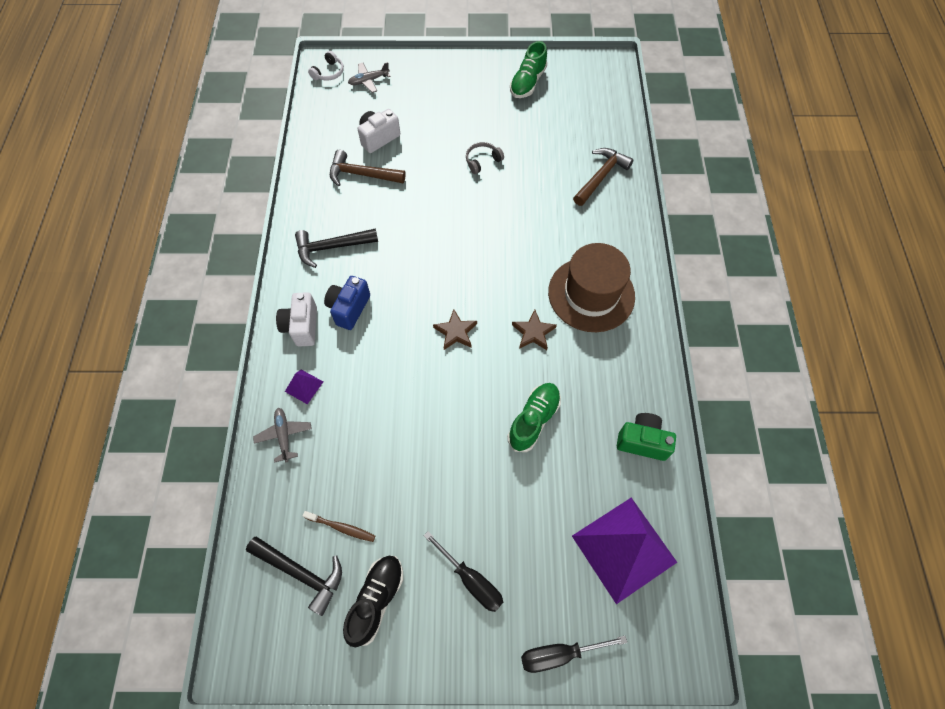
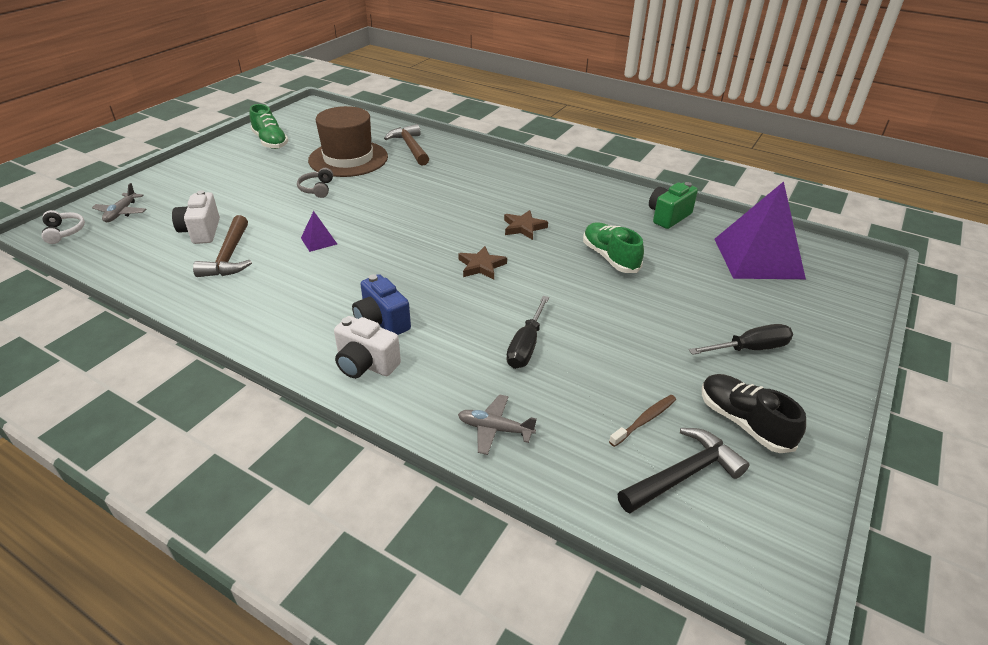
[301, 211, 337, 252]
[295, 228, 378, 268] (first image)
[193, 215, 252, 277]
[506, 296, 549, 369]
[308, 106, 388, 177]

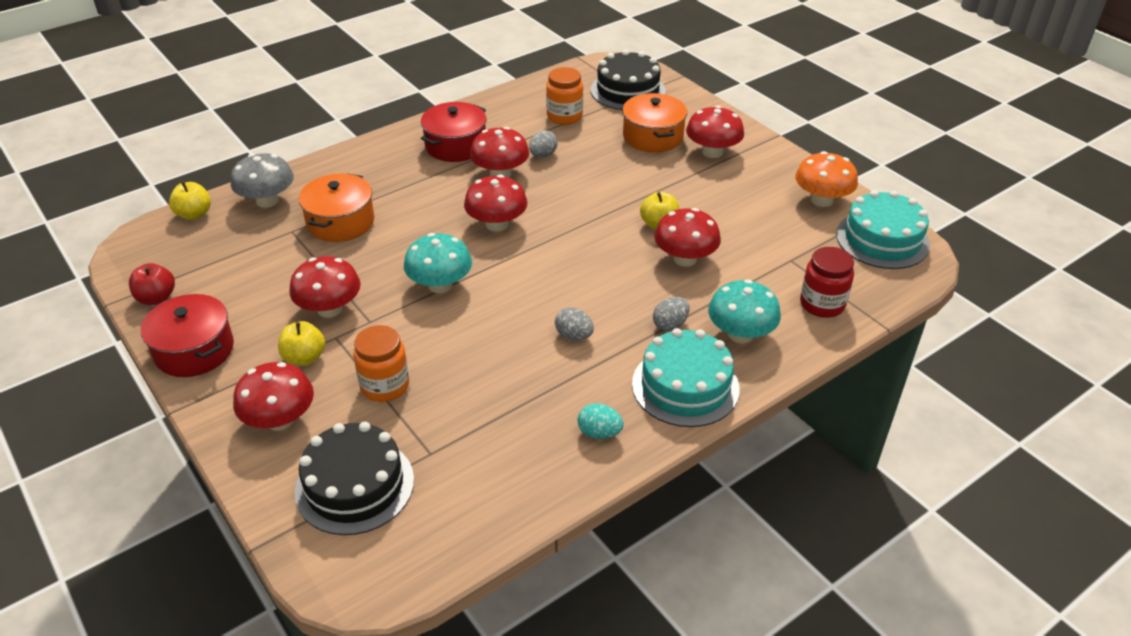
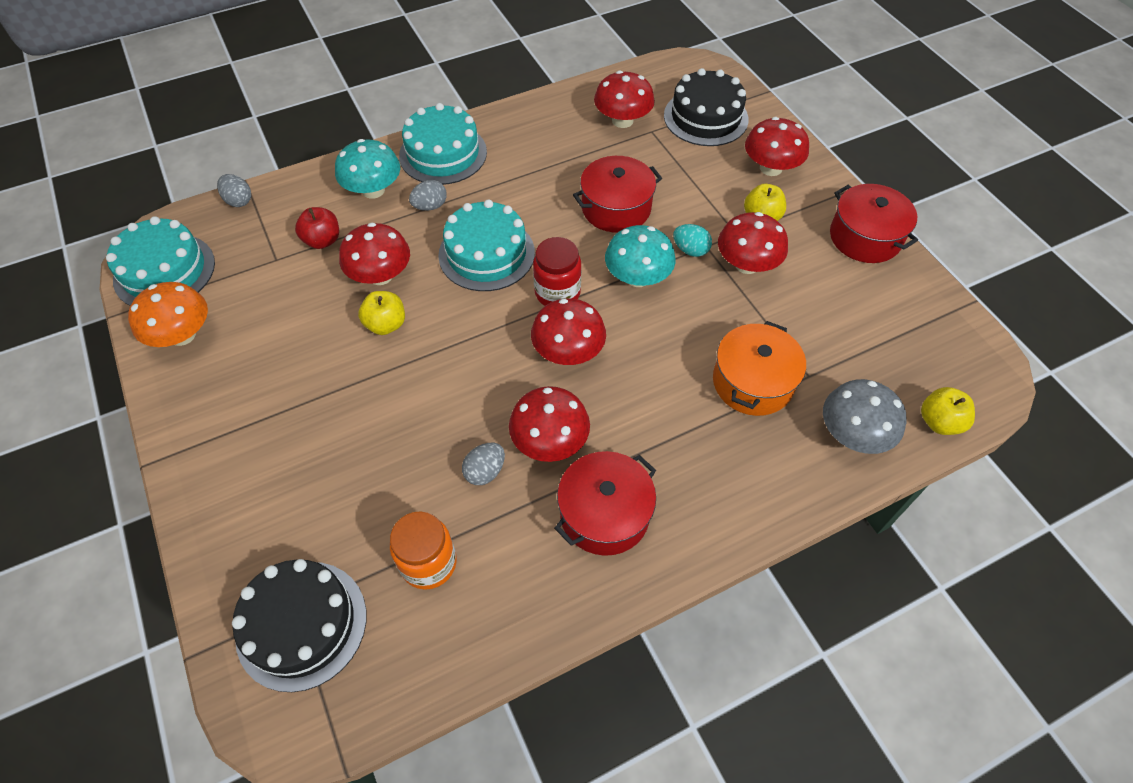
[295, 207, 339, 249]
[353, 325, 409, 402] (first image)
[217, 174, 251, 207]
[673, 224, 712, 257]
[622, 93, 687, 152] (first image)
[594, 71, 655, 128]
[533, 237, 581, 306]
[438, 200, 535, 291]
[573, 156, 662, 233]

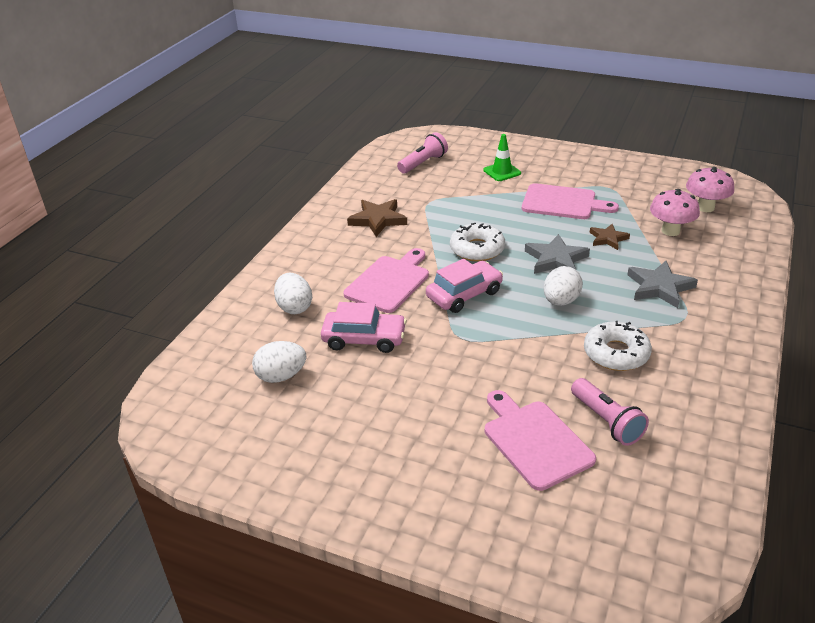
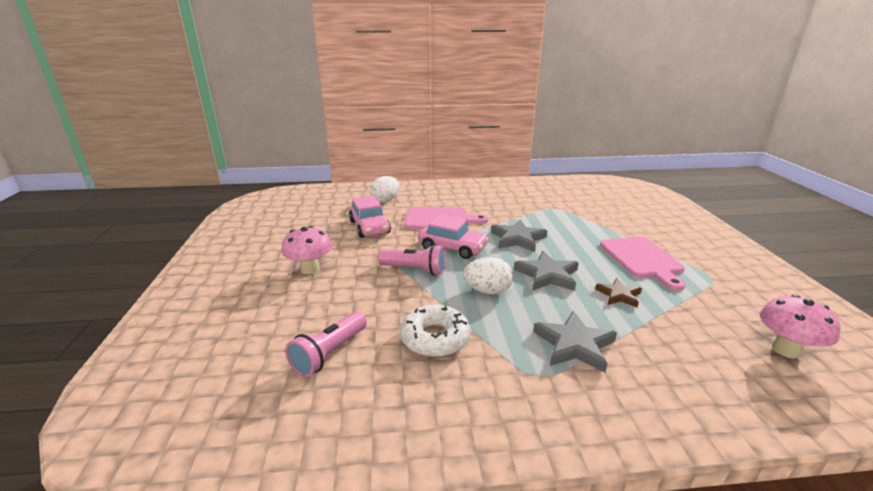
[252, 341, 306, 383] (first image)
[347, 199, 407, 237] (first image)
[378, 244, 446, 275]
[491, 220, 547, 252]
[483, 134, 521, 181] (first image)
[485, 390, 596, 491] (first image)
[281, 226, 332, 274]

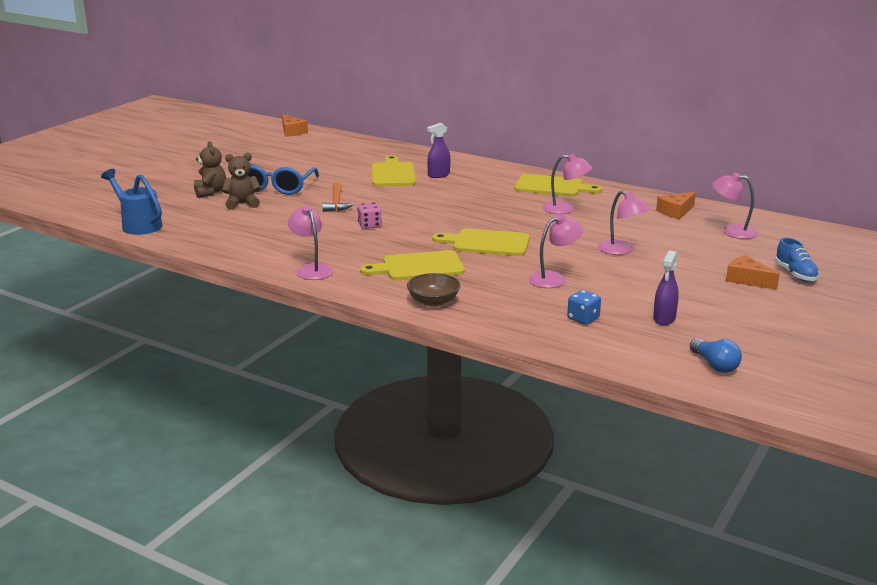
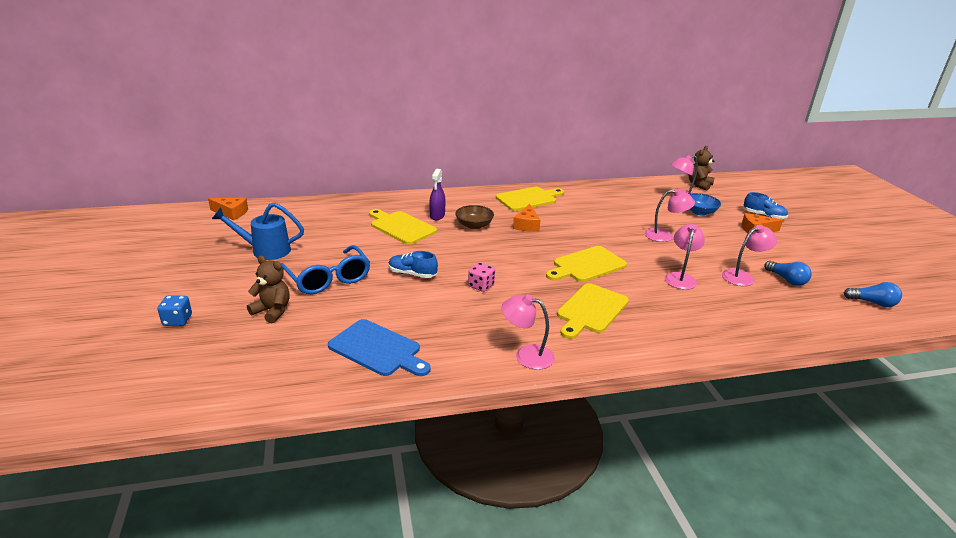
[212, 203, 304, 260]
[688, 146, 714, 191]
[388, 251, 438, 278]
[455, 205, 494, 229]
[722, 225, 777, 286]
[157, 295, 192, 326]
[764, 261, 812, 286]
[513, 204, 540, 232]
[328, 319, 431, 376]
[689, 193, 721, 216]

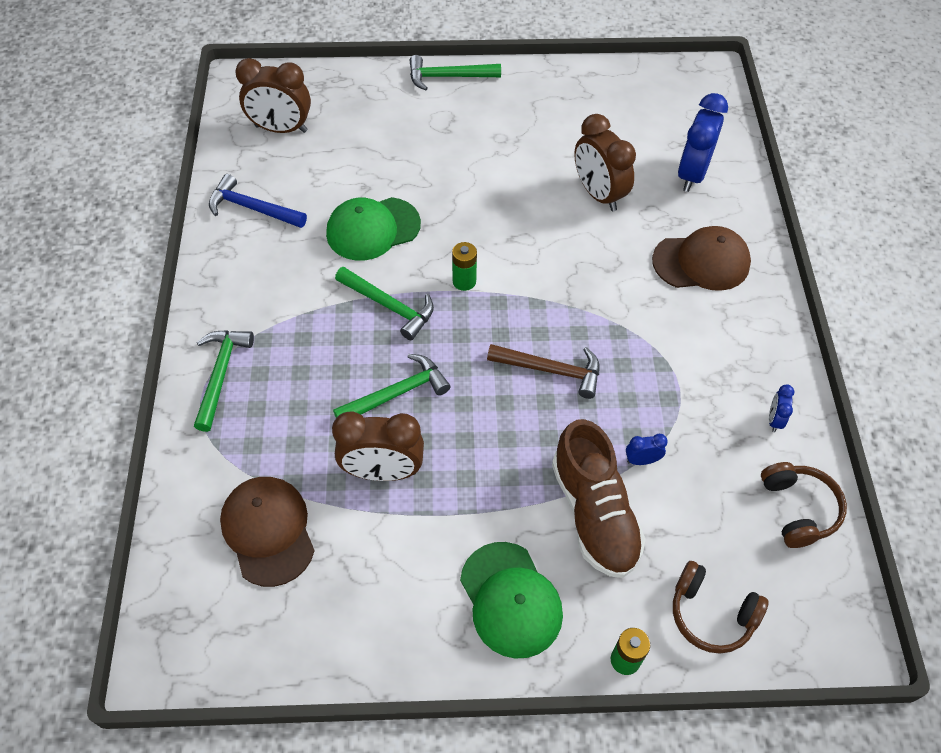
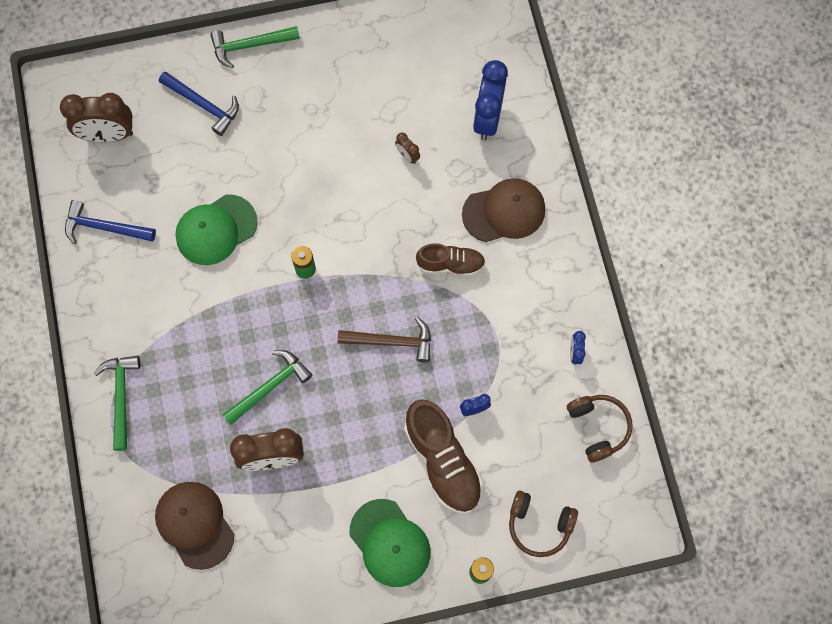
[335, 267, 434, 340] (first image)
[395, 133, 420, 164]
[159, 71, 239, 136]
[416, 243, 486, 276]

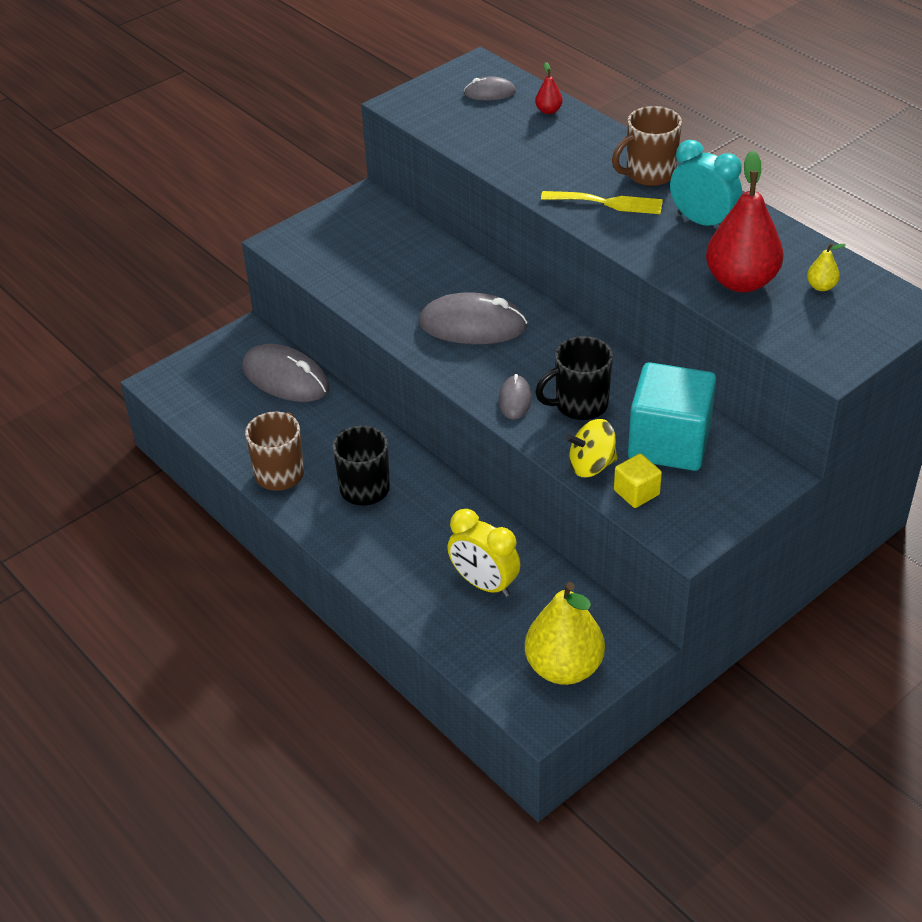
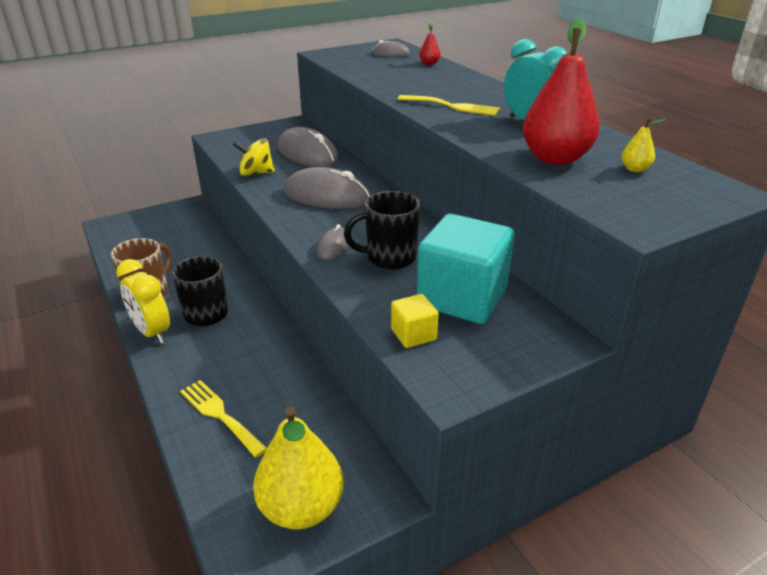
[278, 127, 339, 167]
[116, 259, 170, 344]
[233, 138, 275, 176]
[612, 106, 682, 186] (first image)
[180, 380, 267, 457]

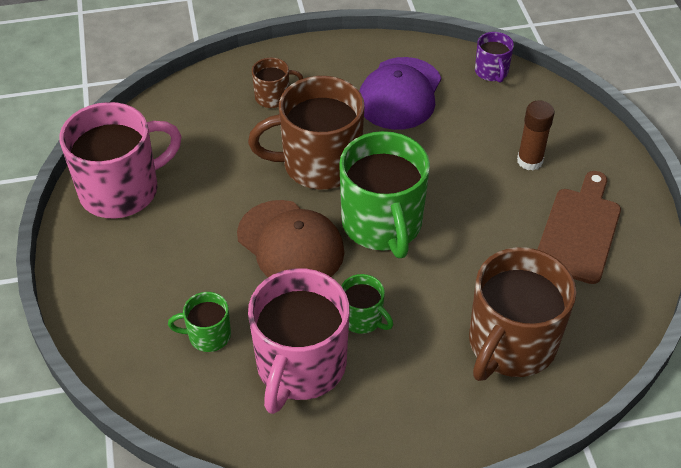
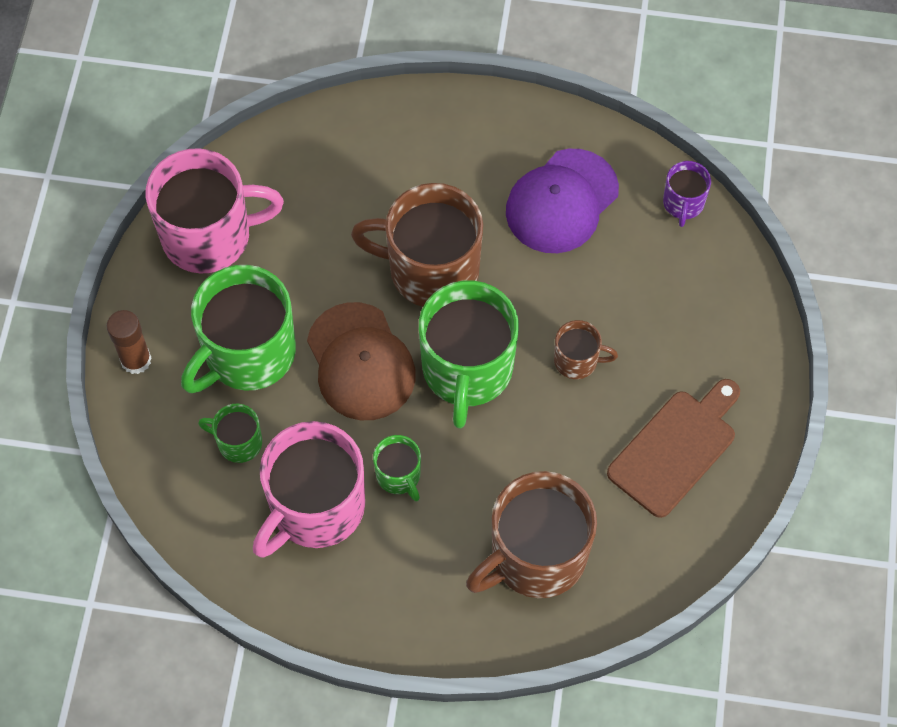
[554, 320, 618, 379]
[106, 310, 151, 374]
[181, 265, 296, 393]

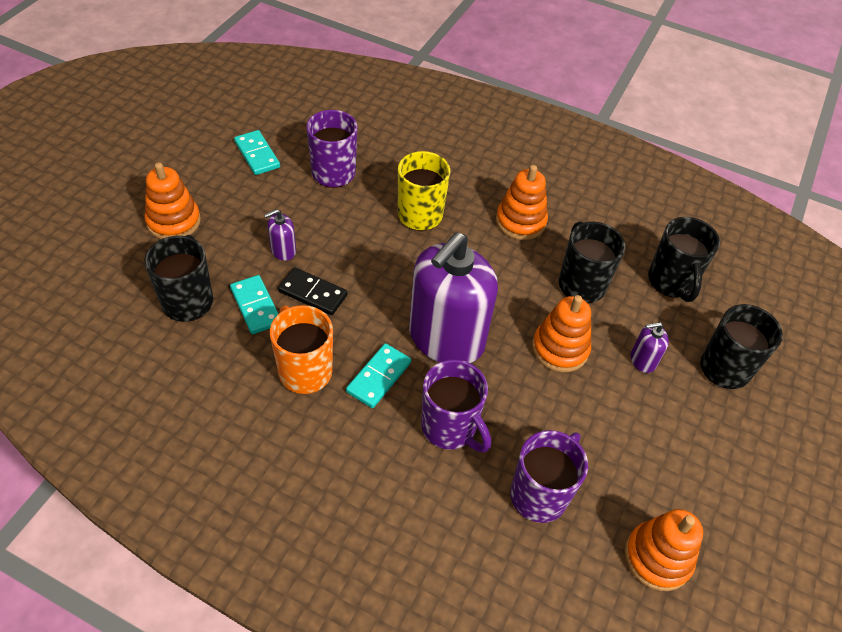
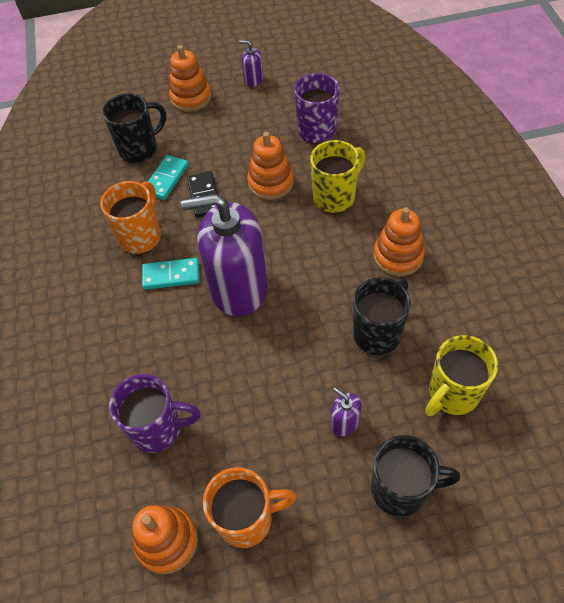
[234, 130, 280, 175] (first image)
[239, 40, 263, 87]
[421, 359, 491, 453] (first image)
[247, 132, 294, 200]
[425, 335, 498, 416]
[203, 467, 297, 548]

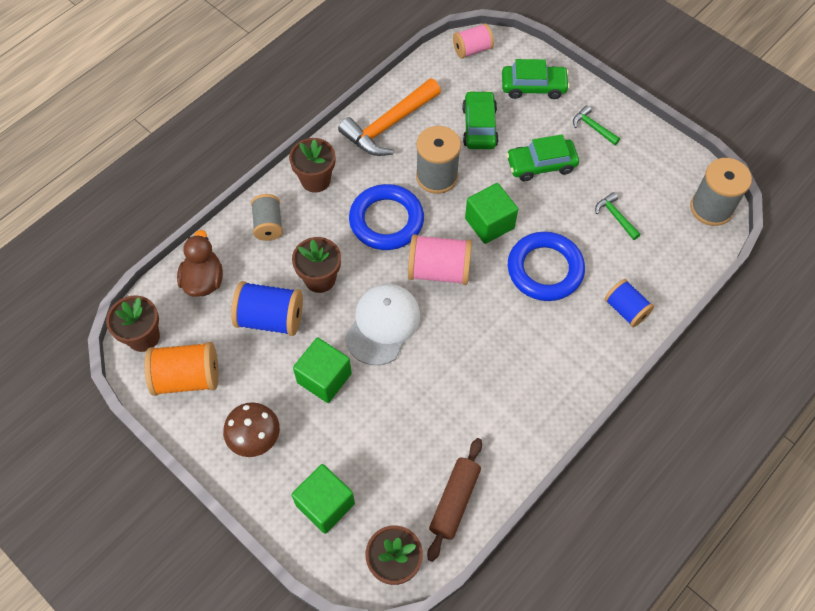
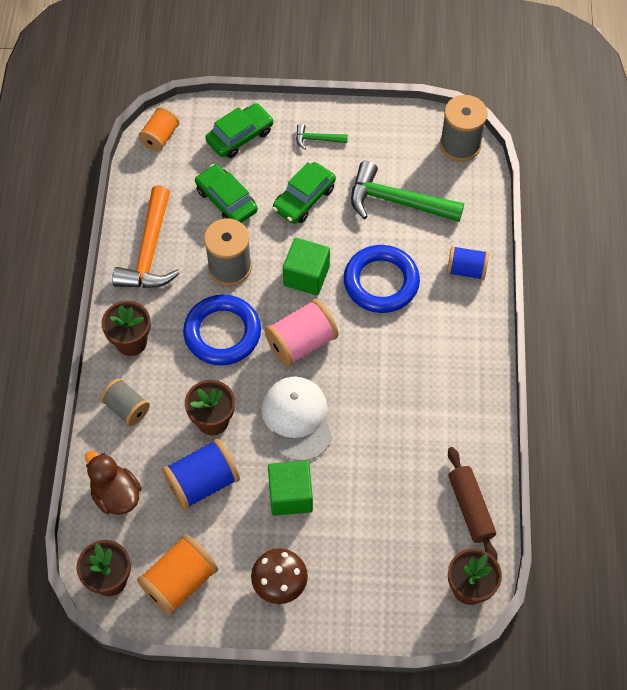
[291, 464, 355, 534] (first image)
[138, 107, 180, 152]
[351, 161, 464, 222]

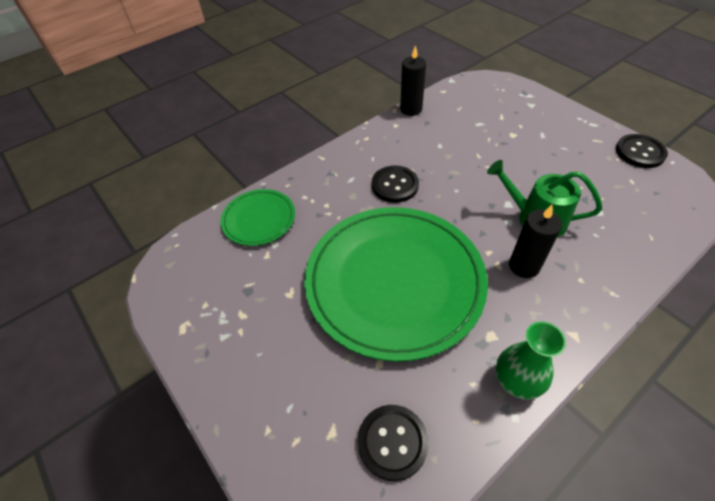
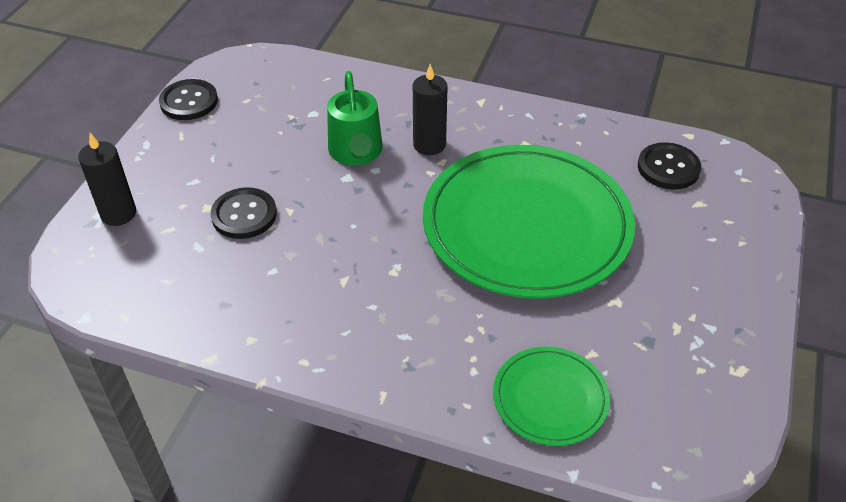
[211, 187, 277, 239]
[78, 133, 136, 226]
[496, 321, 566, 400] (first image)

